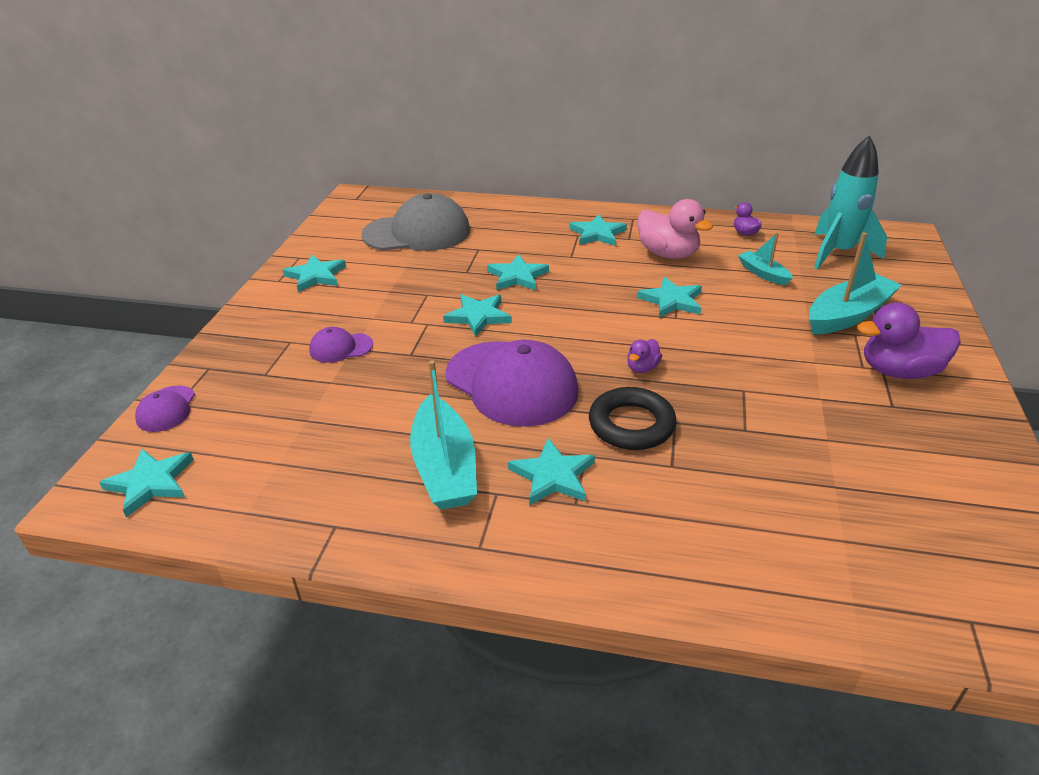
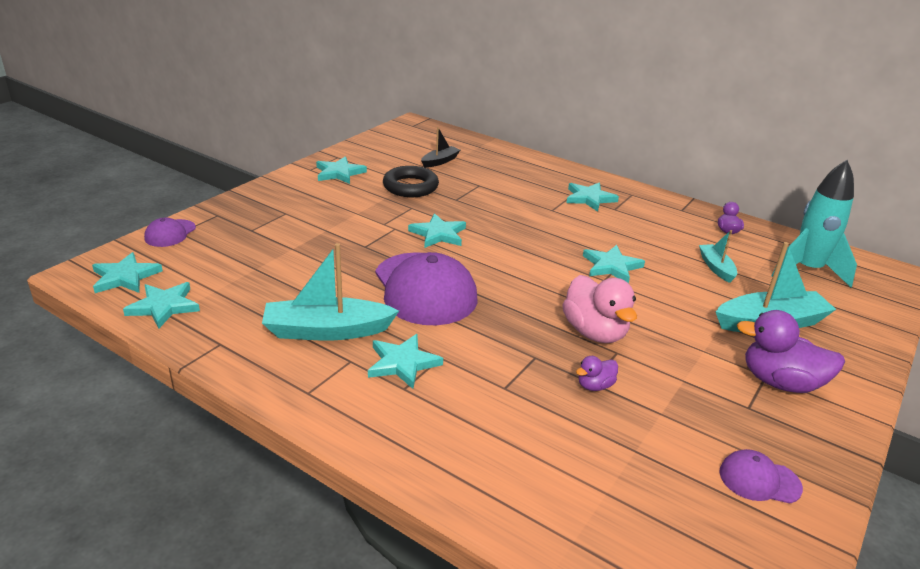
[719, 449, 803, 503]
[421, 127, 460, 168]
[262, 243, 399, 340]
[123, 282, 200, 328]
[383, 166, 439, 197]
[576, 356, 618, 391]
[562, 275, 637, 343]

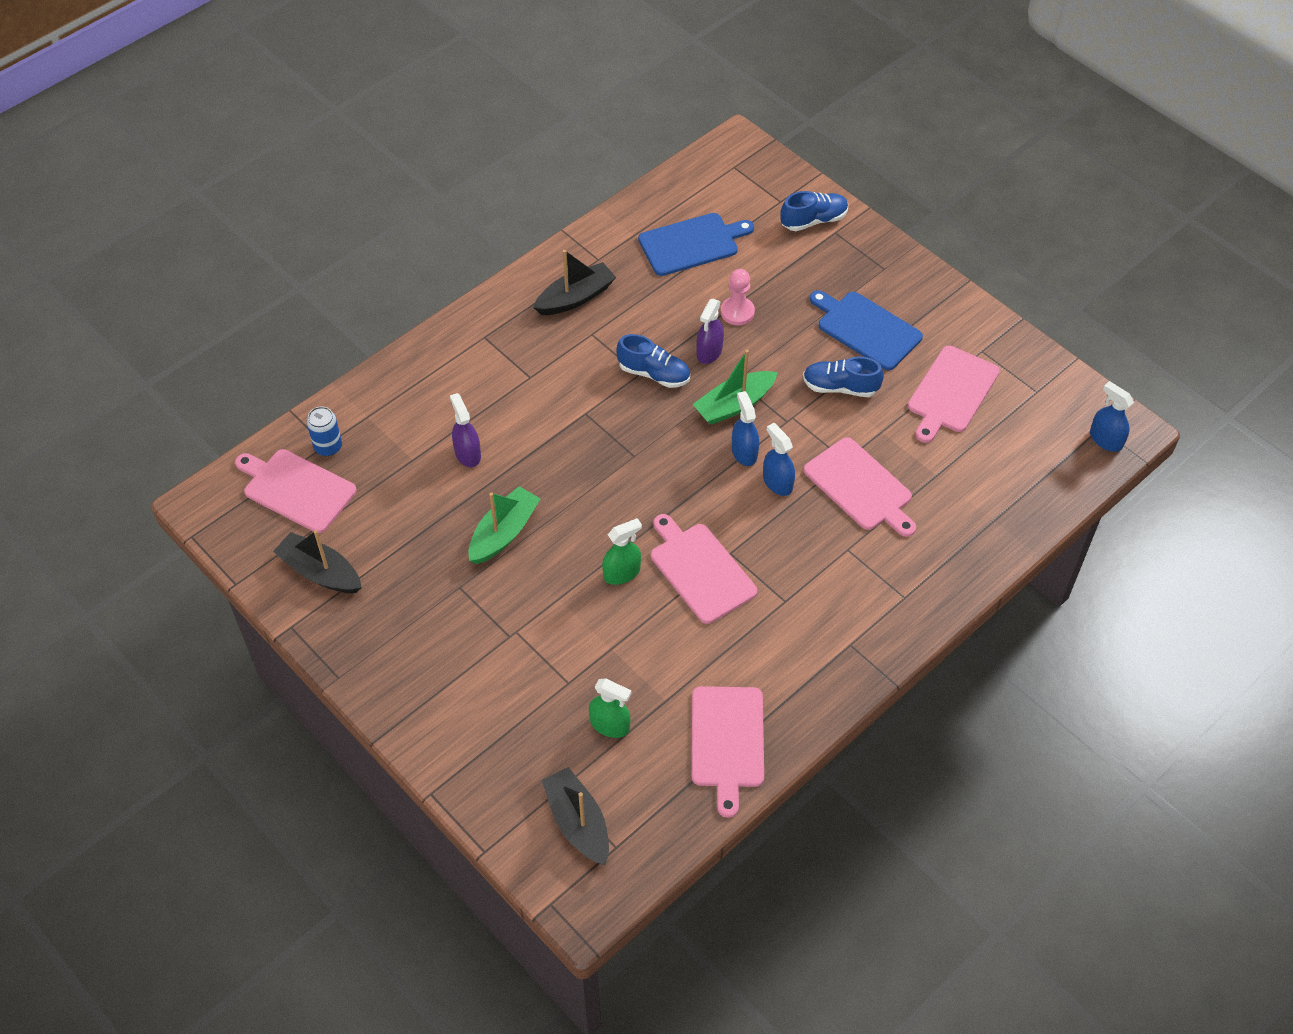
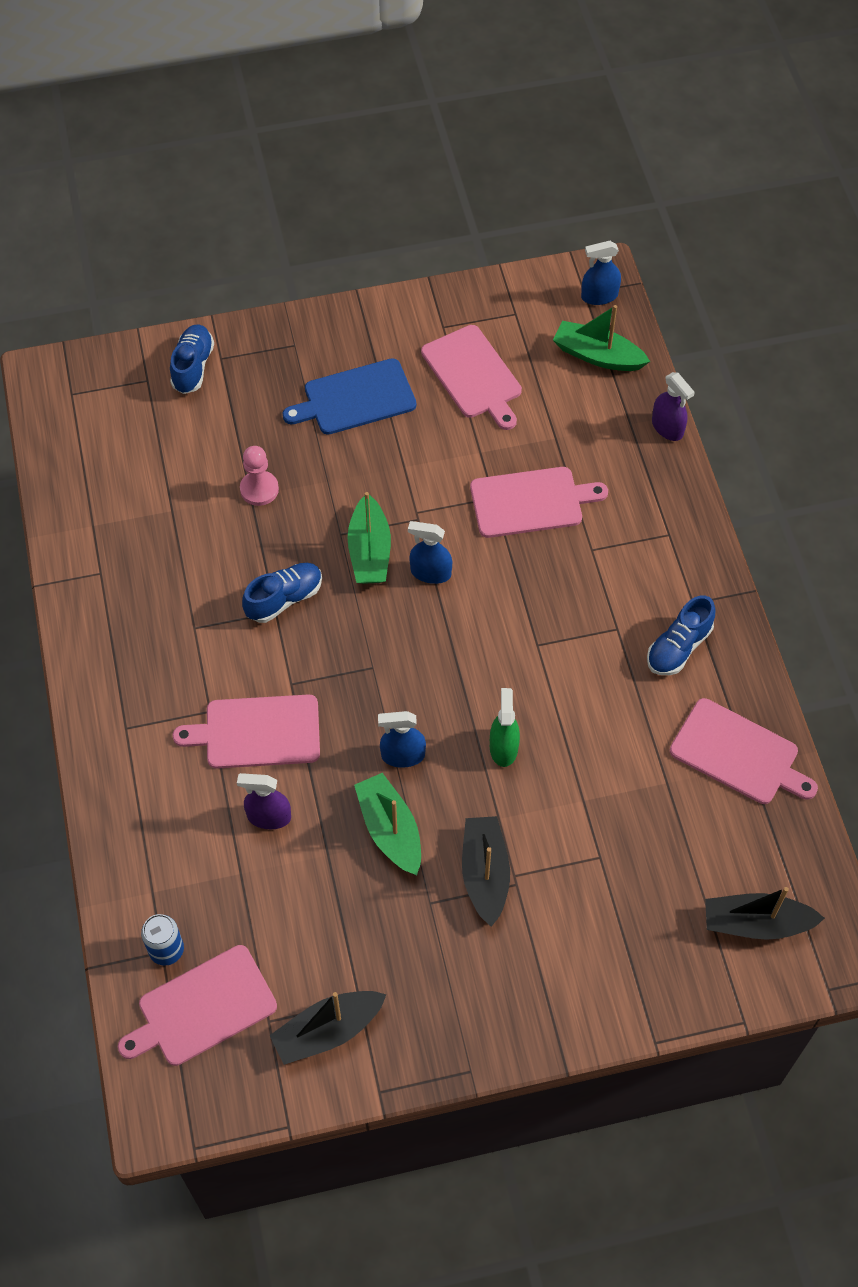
[462, 816, 510, 927]
[589, 678, 632, 738] (first image)
[638, 213, 754, 276] (first image)
[172, 694, 320, 768]
[652, 372, 695, 441]
[378, 711, 426, 768]
[647, 595, 715, 675]
[553, 305, 650, 371]

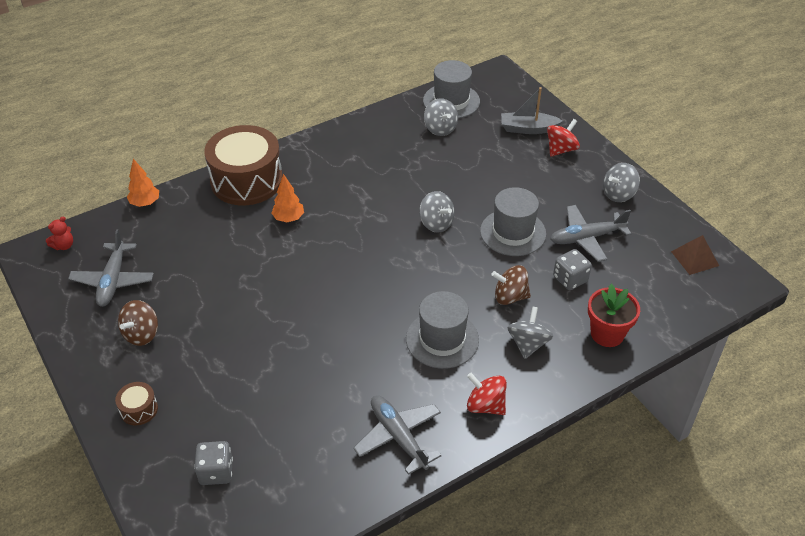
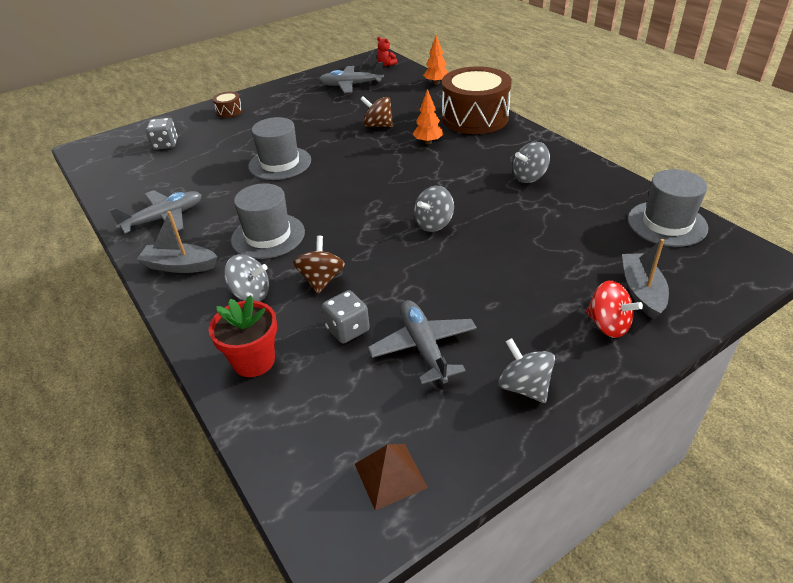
[360, 96, 393, 127]
[513, 142, 550, 183]
[137, 211, 218, 273]
[248, 117, 311, 180]

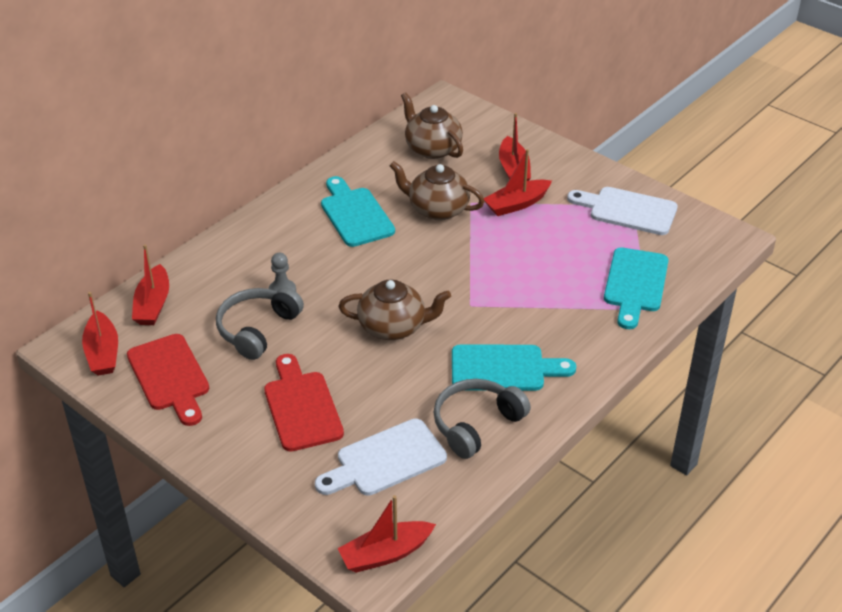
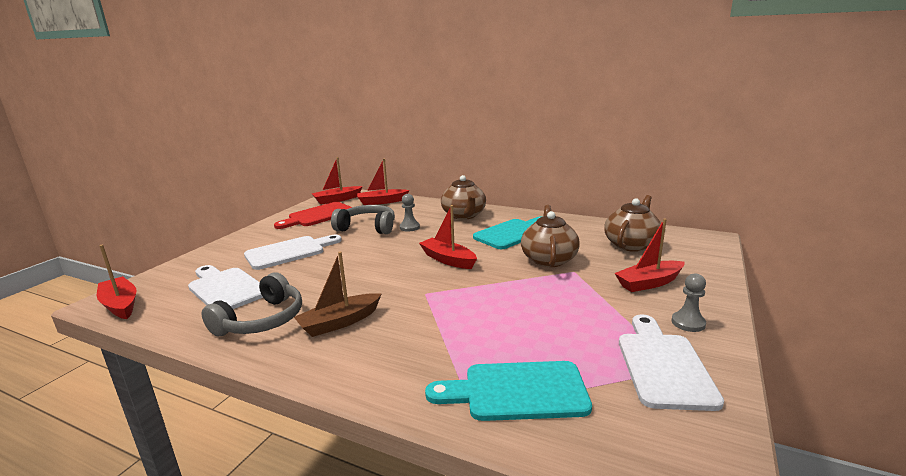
[244, 235, 342, 270]
[441, 175, 486, 220]
[202, 272, 302, 337]
[294, 252, 381, 337]
[419, 205, 477, 269]
[672, 273, 706, 332]

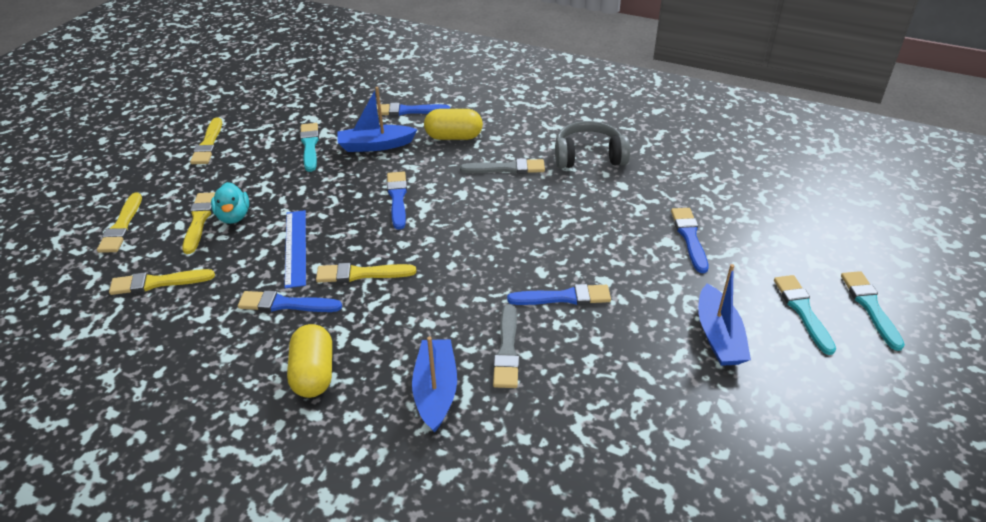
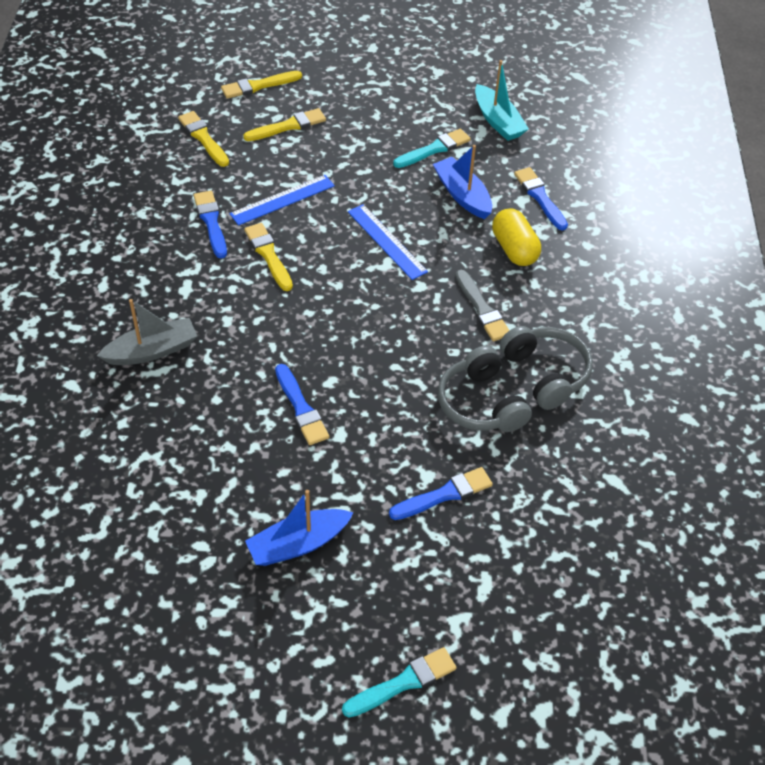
[190, 117, 222, 164] (first image)
[211, 182, 249, 224] (first image)
[287, 324, 332, 398] (first image)
[348, 204, 428, 280]
[97, 299, 197, 365]
[493, 304, 519, 388] (first image)
[774, 275, 836, 355] (first image)
[438, 346, 532, 432]
[475, 60, 529, 141]

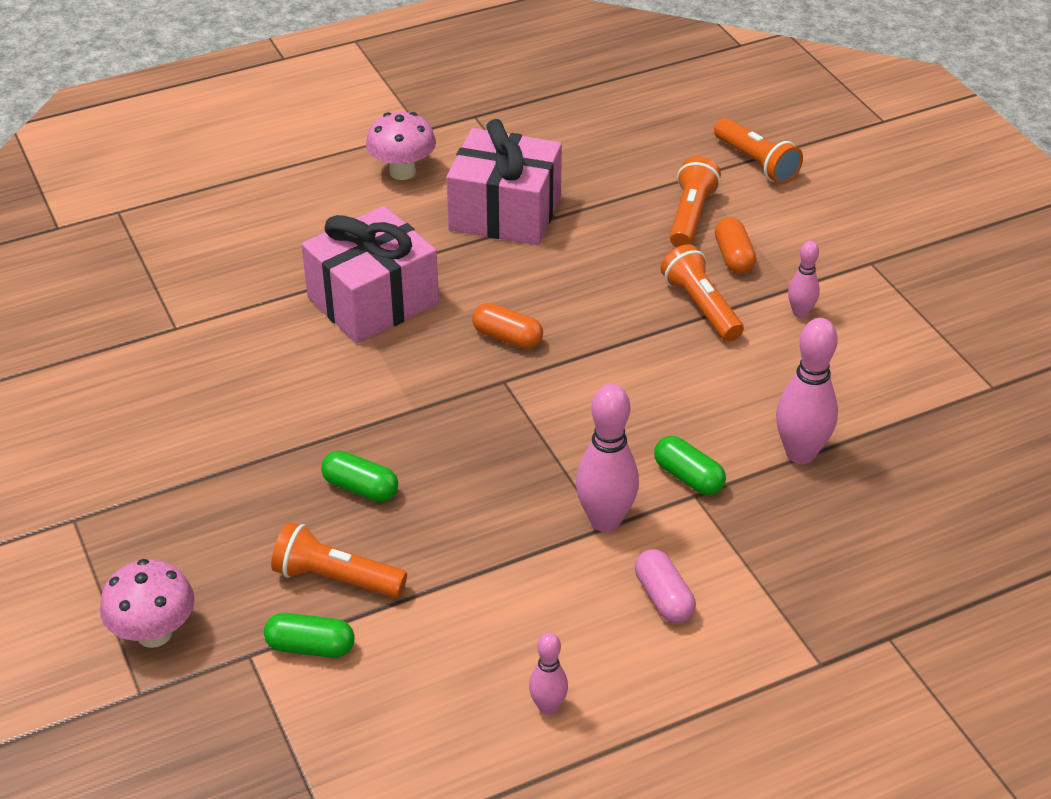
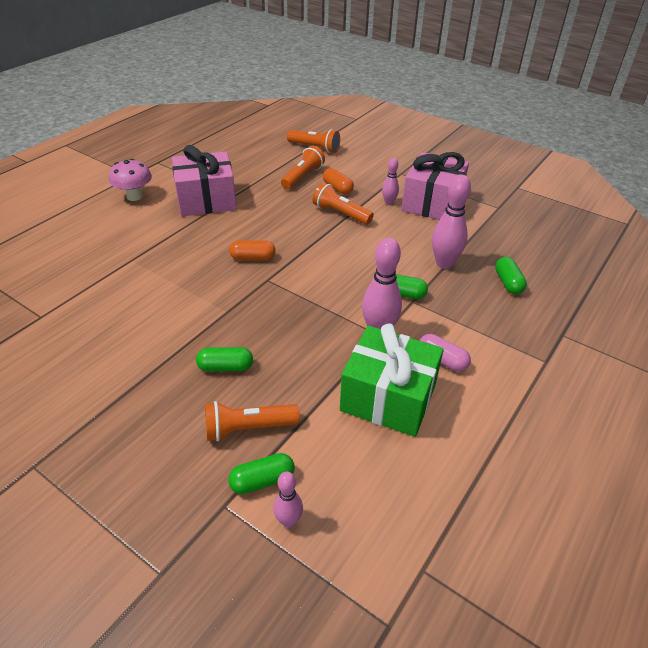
[100, 559, 195, 648] (first image)
[401, 152, 469, 220]
[273, 472, 303, 528]
[281, 146, 325, 189]
[340, 323, 444, 437]
[495, 257, 527, 294]

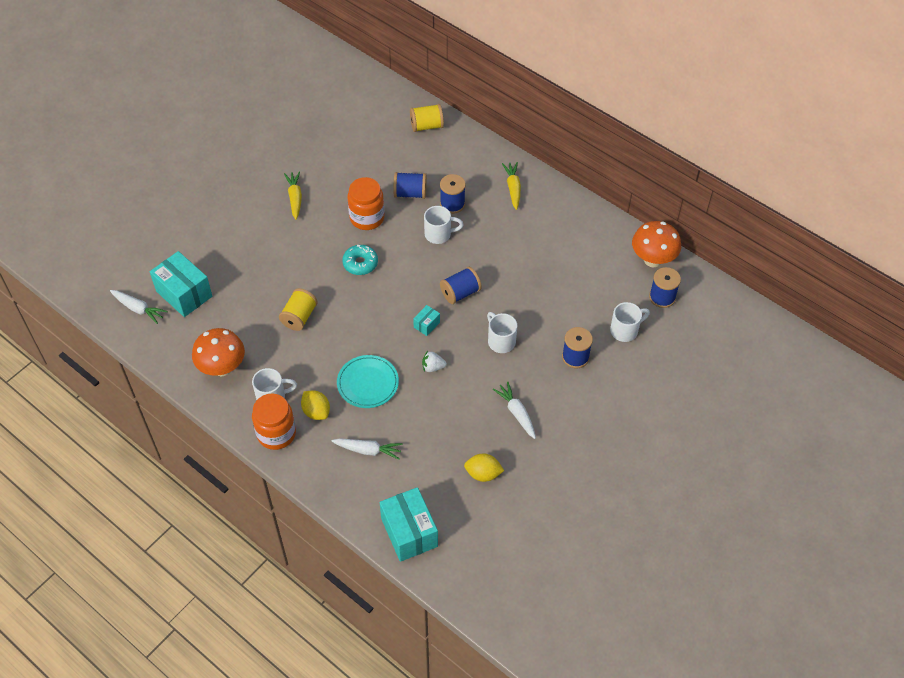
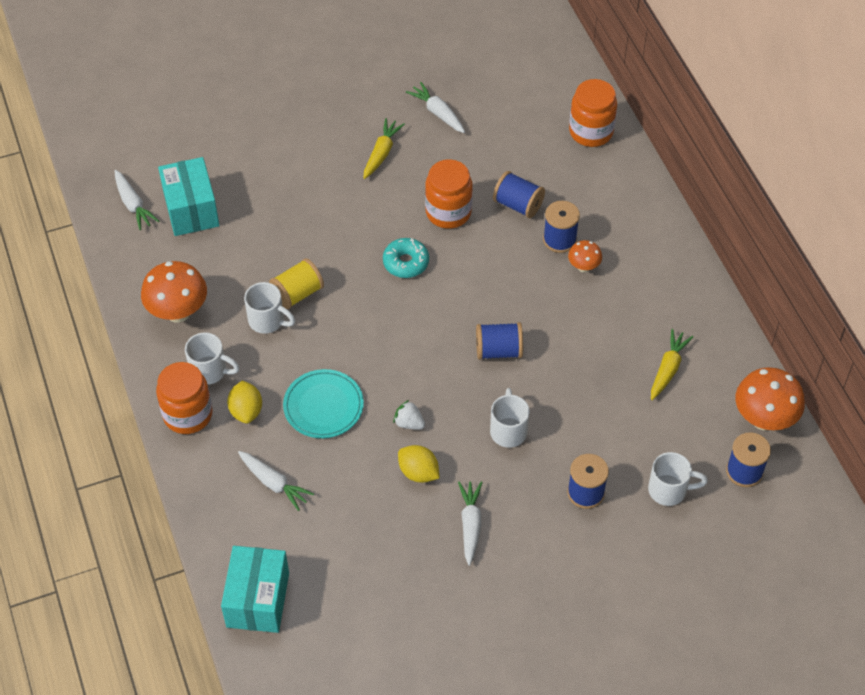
[569, 79, 617, 147]
[413, 305, 440, 336] (first image)
[244, 282, 295, 334]
[398, 445, 440, 483]
[651, 329, 693, 400]
[406, 82, 465, 133]
[568, 240, 602, 272]

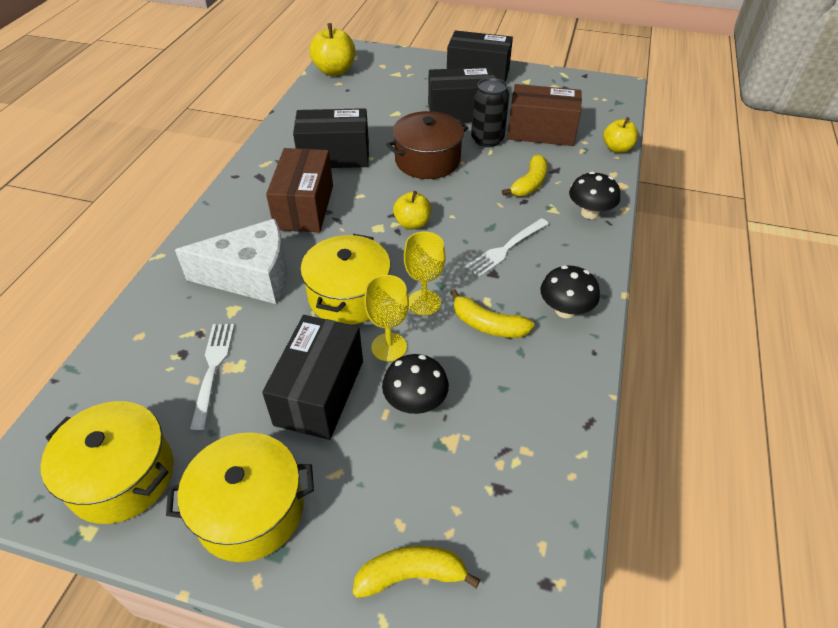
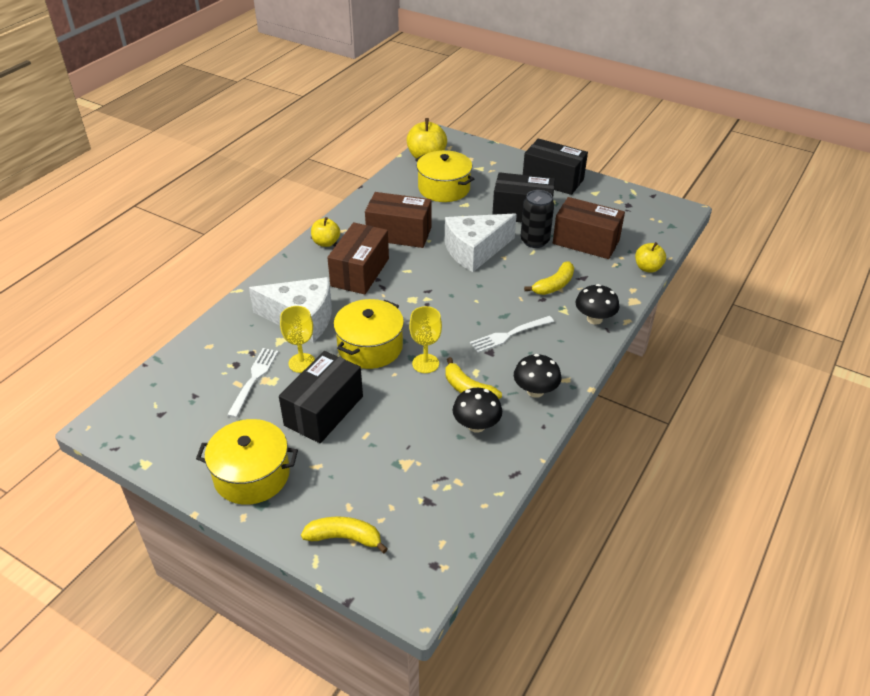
[415, 150, 474, 202]
[365, 192, 432, 248]
[280, 306, 315, 373]
[453, 388, 502, 433]
[445, 213, 517, 272]
[311, 217, 340, 247]

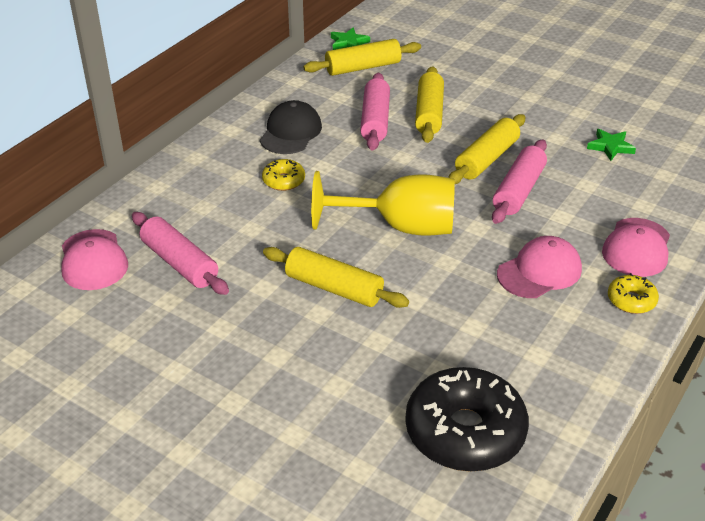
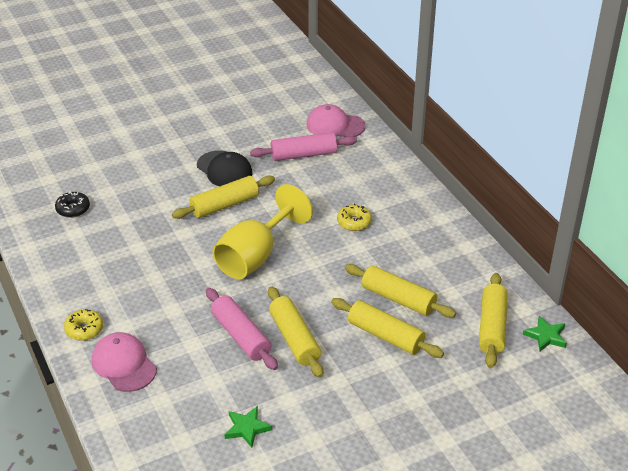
[197, 150, 252, 186]
[345, 264, 456, 318]
[55, 191, 90, 218]
[497, 236, 582, 298] (first image)

